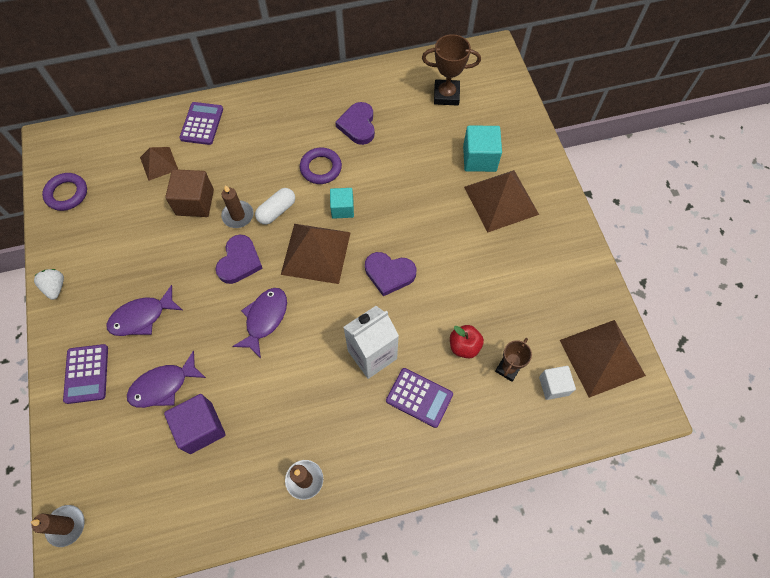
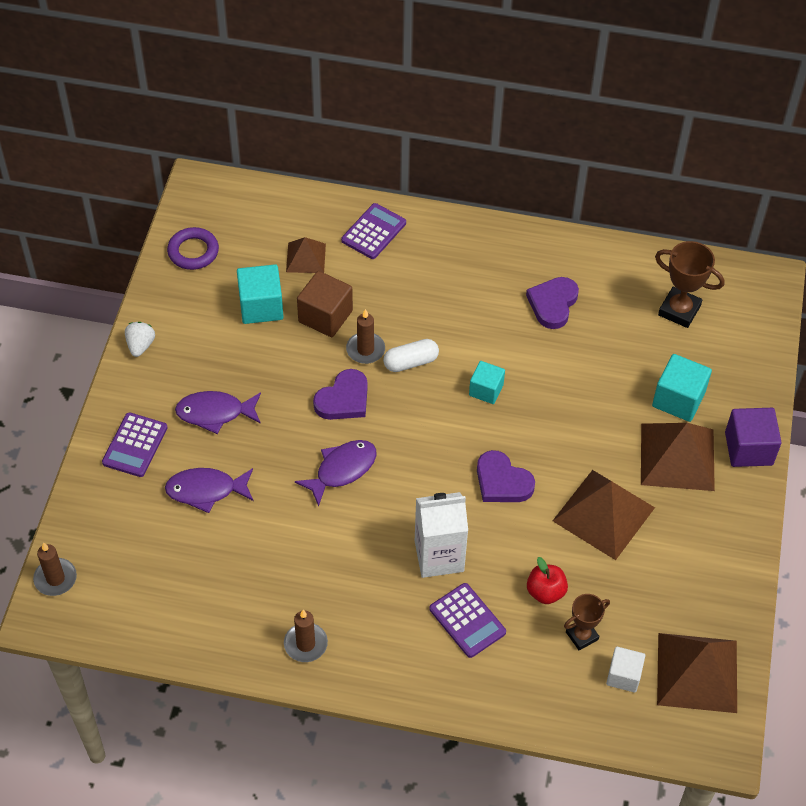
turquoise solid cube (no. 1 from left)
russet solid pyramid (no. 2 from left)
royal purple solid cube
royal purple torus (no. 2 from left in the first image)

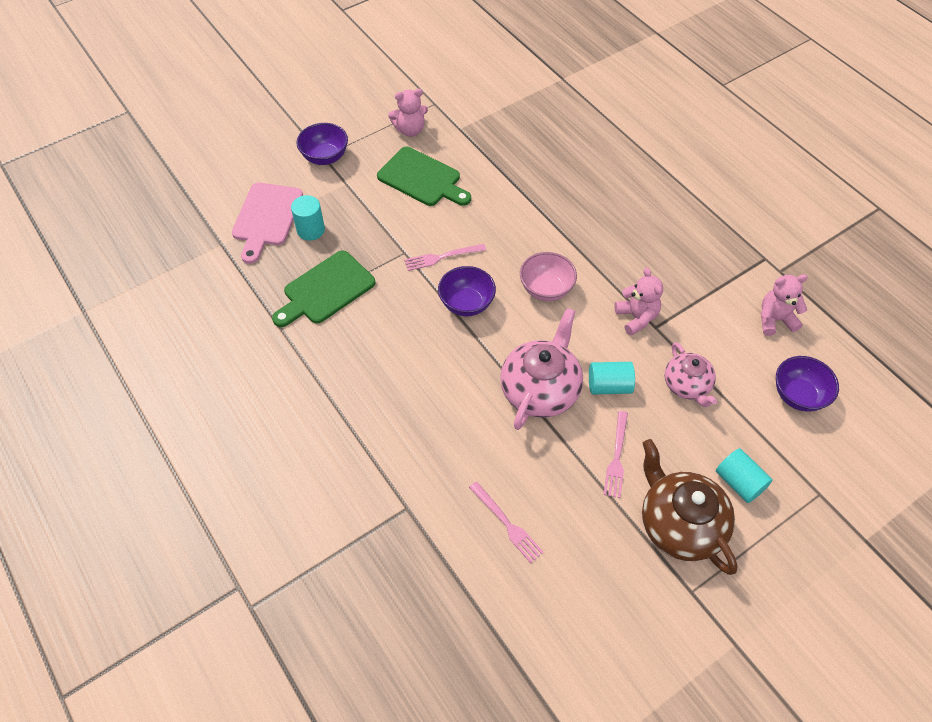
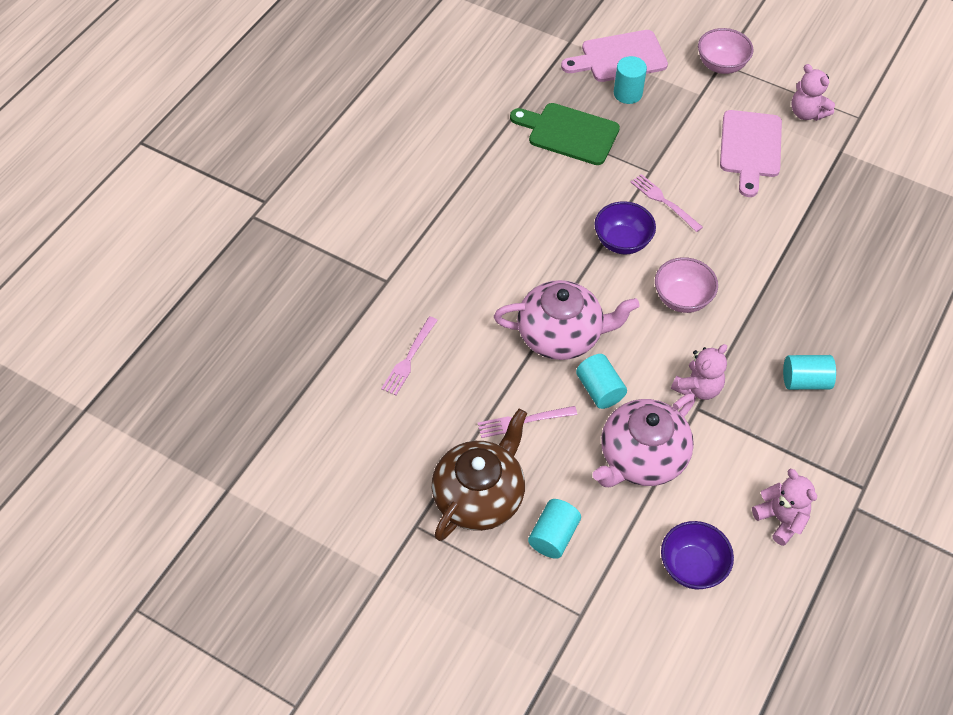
pink china teapot (no. 2 from left)
pink deep dish (no. 2 from left)
pink bread board (no. 2 from left)
turquoise solid cylinder (no. 4 from left)

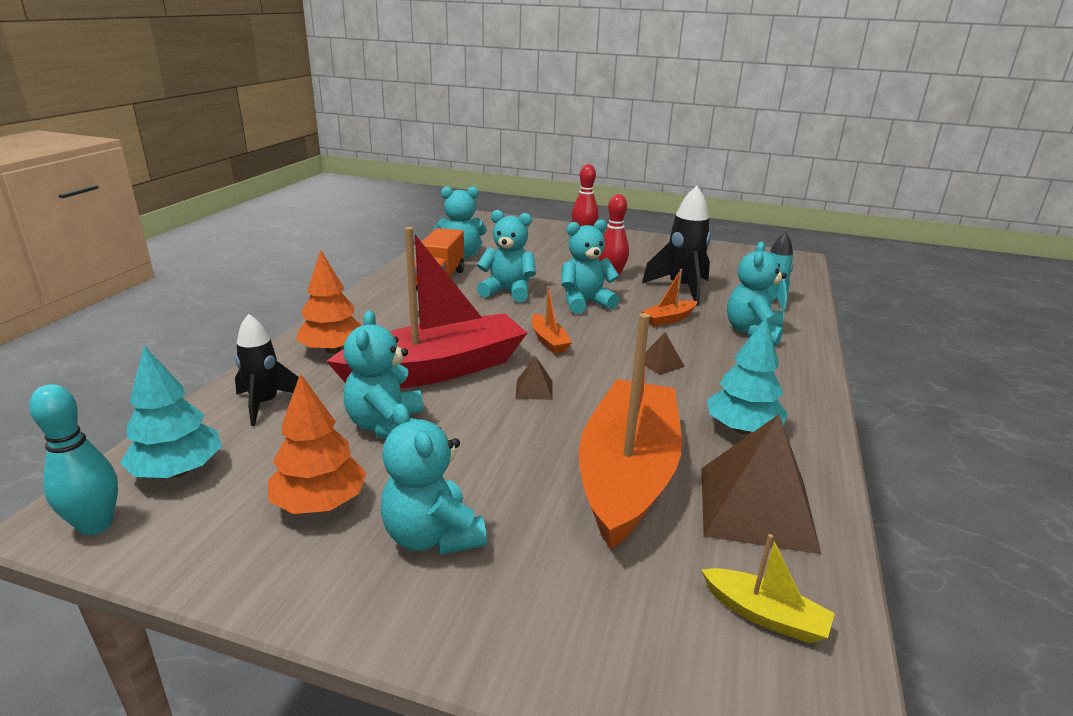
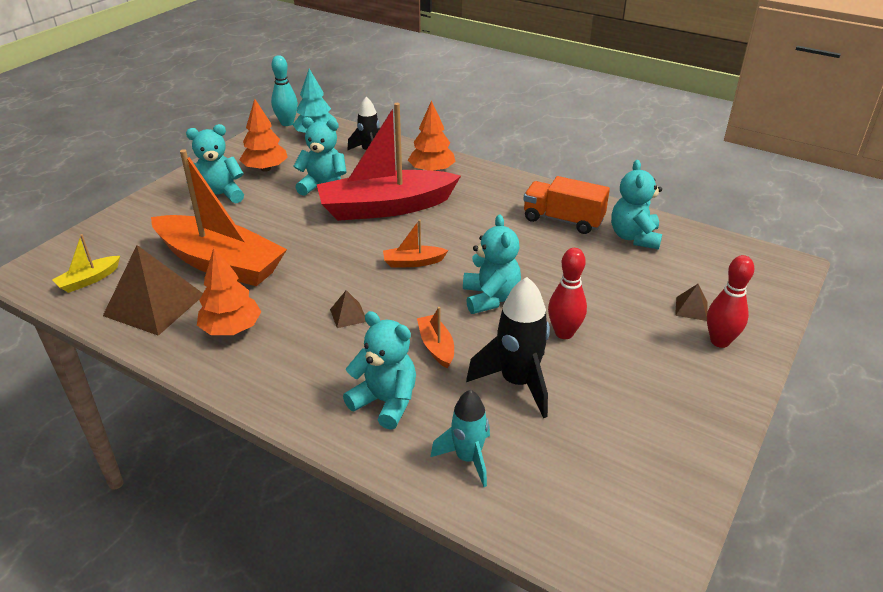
bright orange toy tree (no. 1 from left)
red toy boat
russet solid pyramid (no. 3 from left)
turquoise stuffed bear (no. 4 from left in the first image)

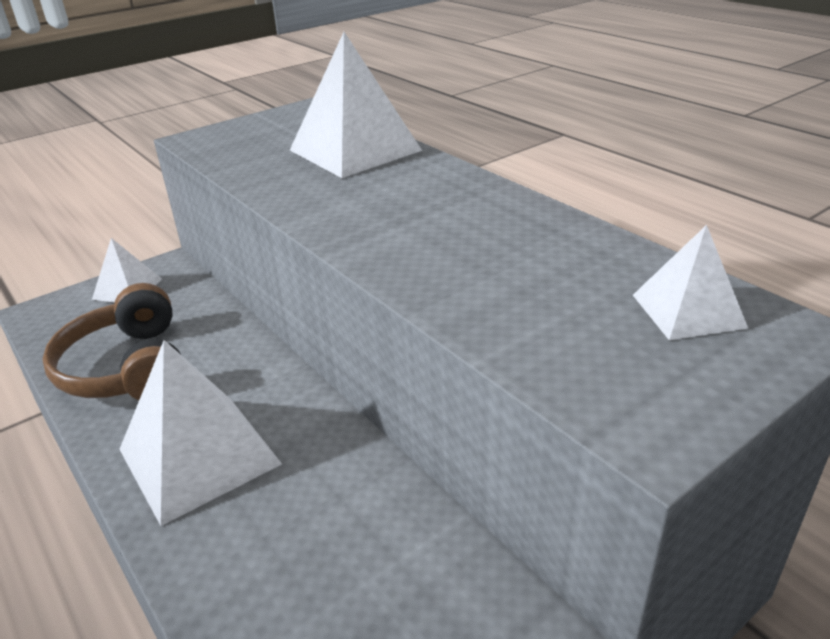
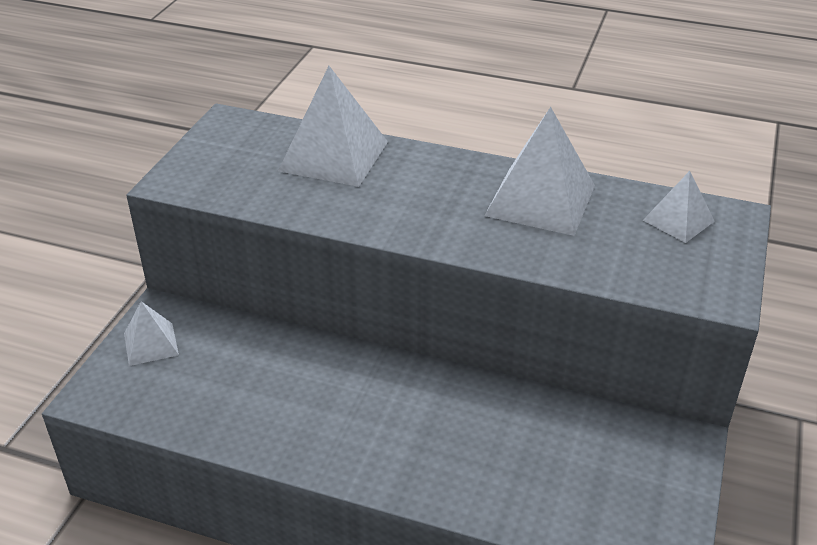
pure white solid pyramid (no. 3 from left)
russet headset

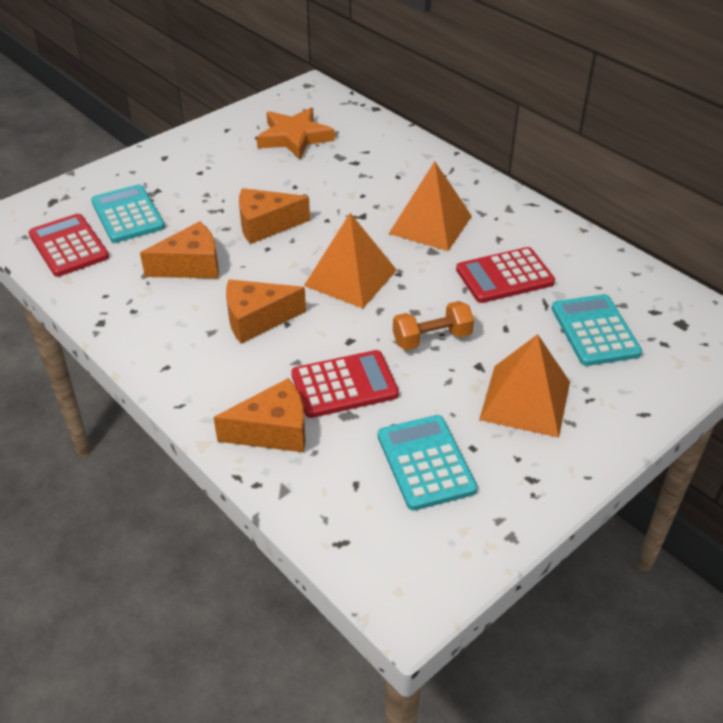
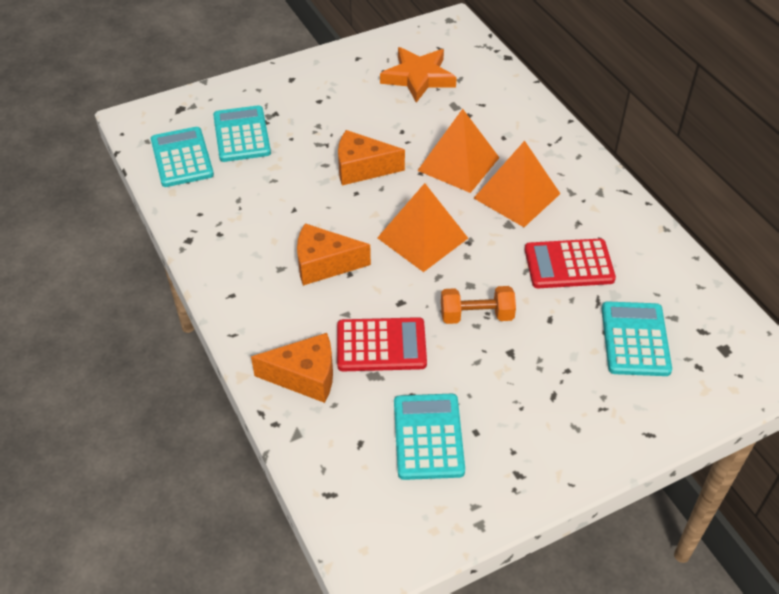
turquoise calculator (no. 1 from left)
bright orange solid pyramid (no. 2 from left)
bright orange piece of cheese (no. 1 from left in the first image)

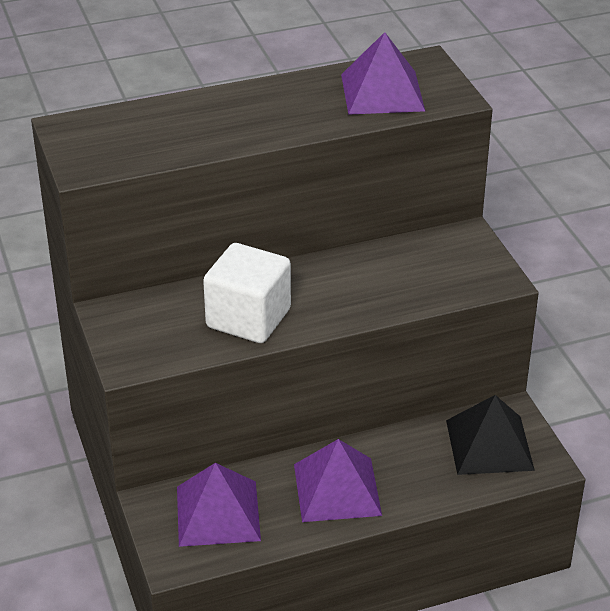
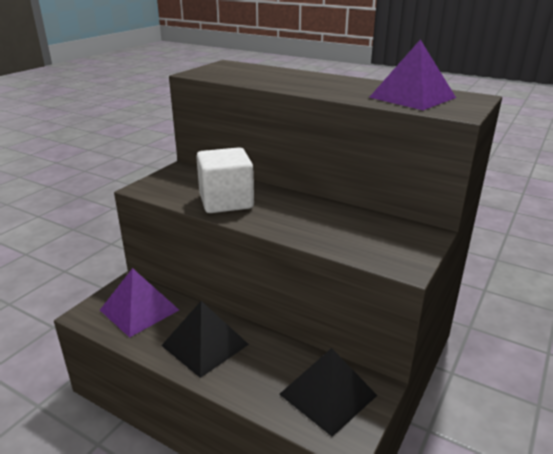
black solid pyramid (no. 1 from left)

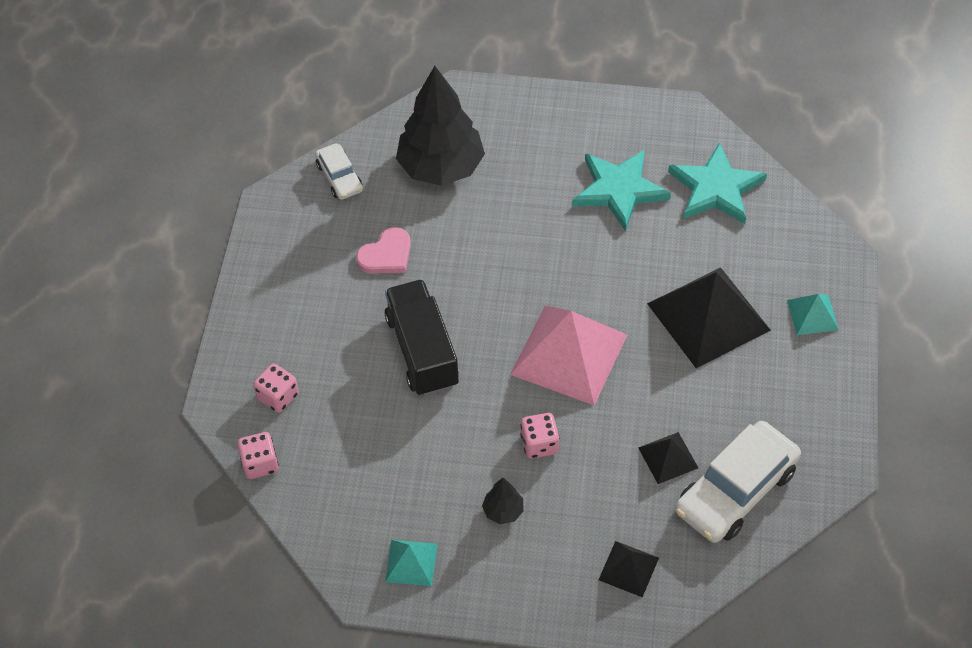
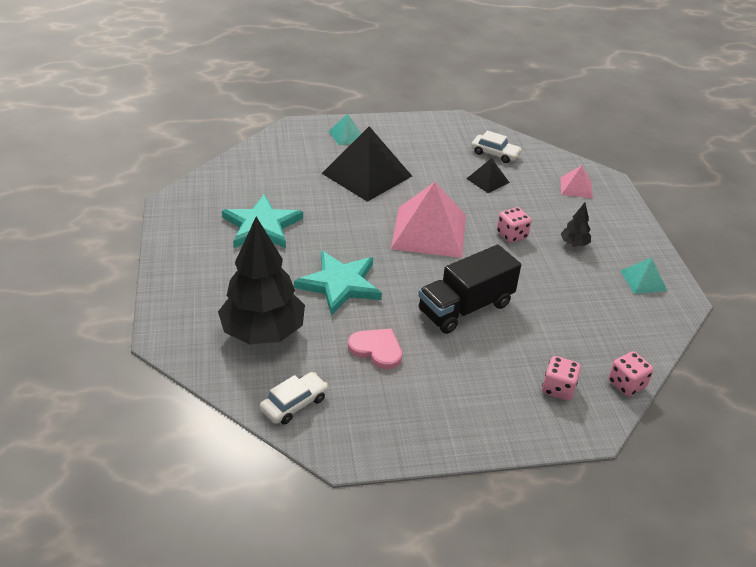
turquoise star shape (no. 2 from left)
pure white toy car (no. 2 from left)
pink solid pyramid (no. 2 from left)

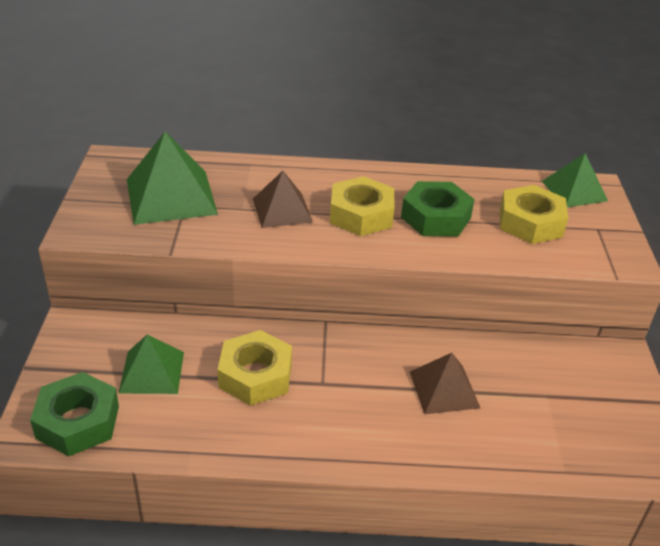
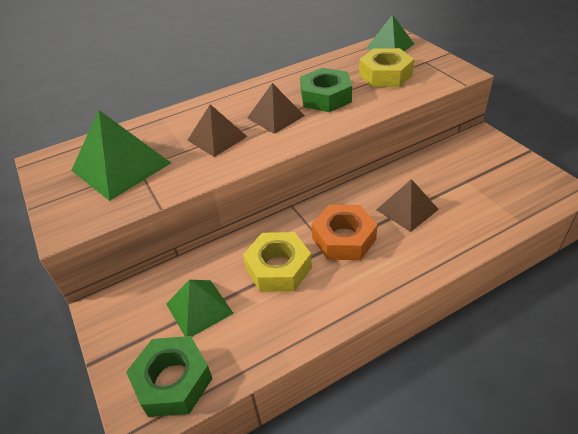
russet solid pyramid (no. 2 from left)
bright orange hex nut

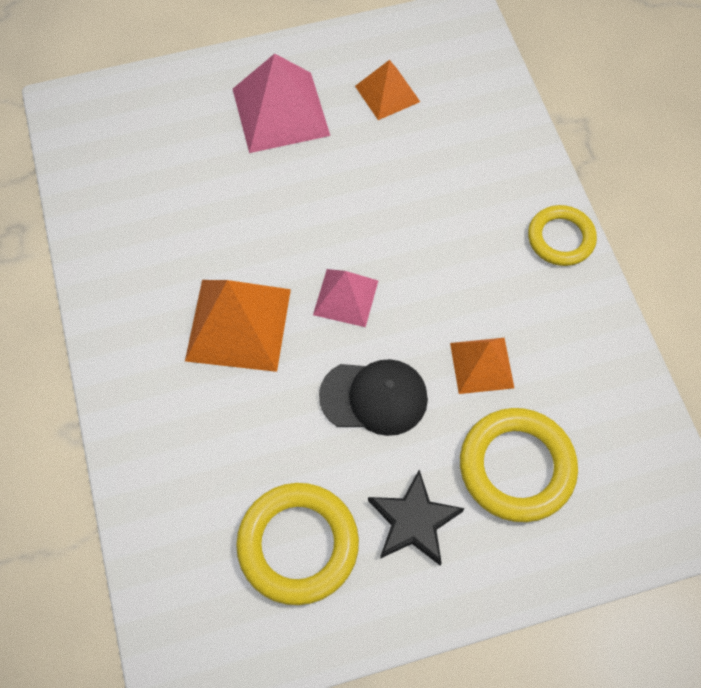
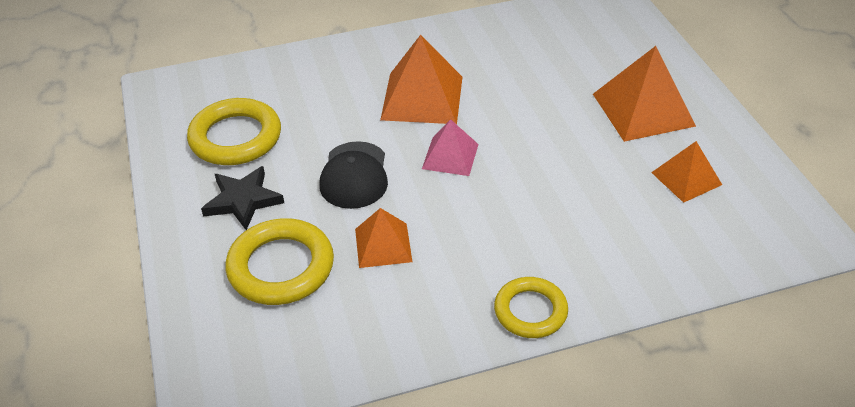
bright orange solid pyramid (no. 3 from left)

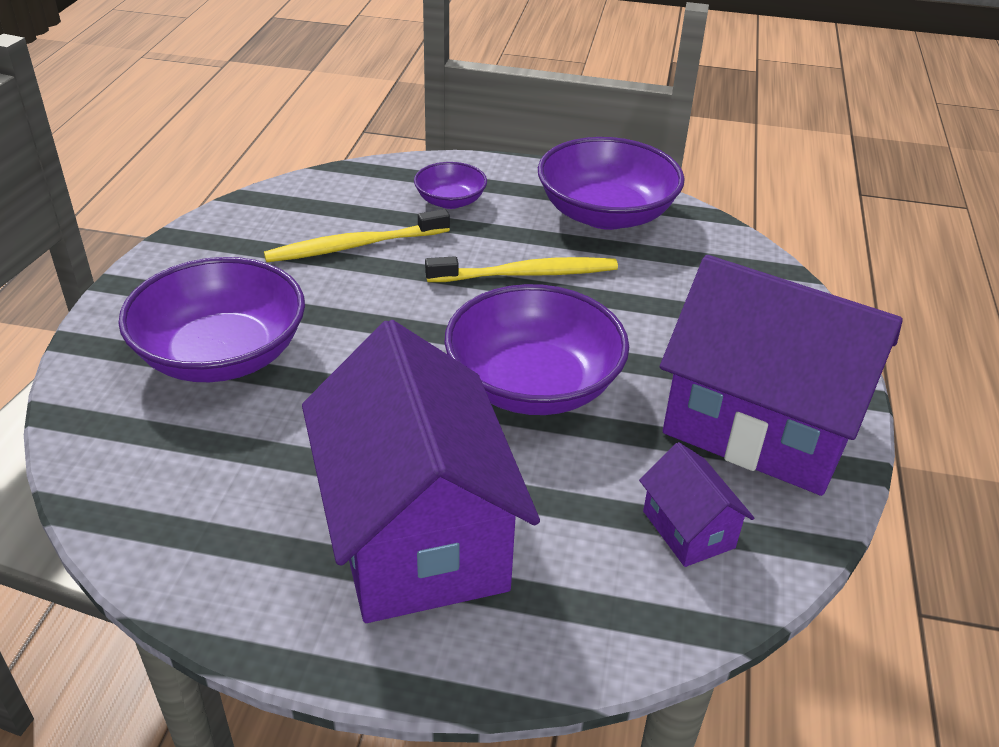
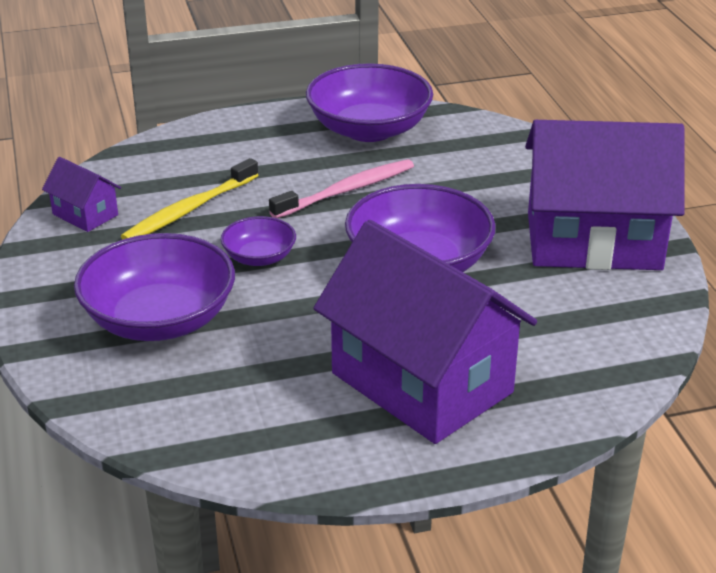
royal purple house (no. 1 from left)
royal purple deep dish (no. 2 from left)
pink dental brush

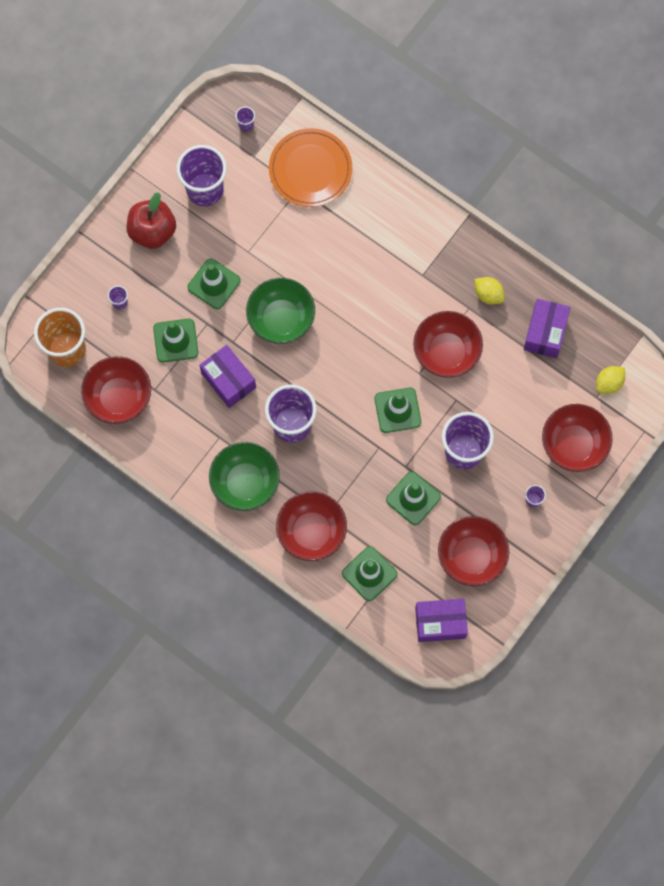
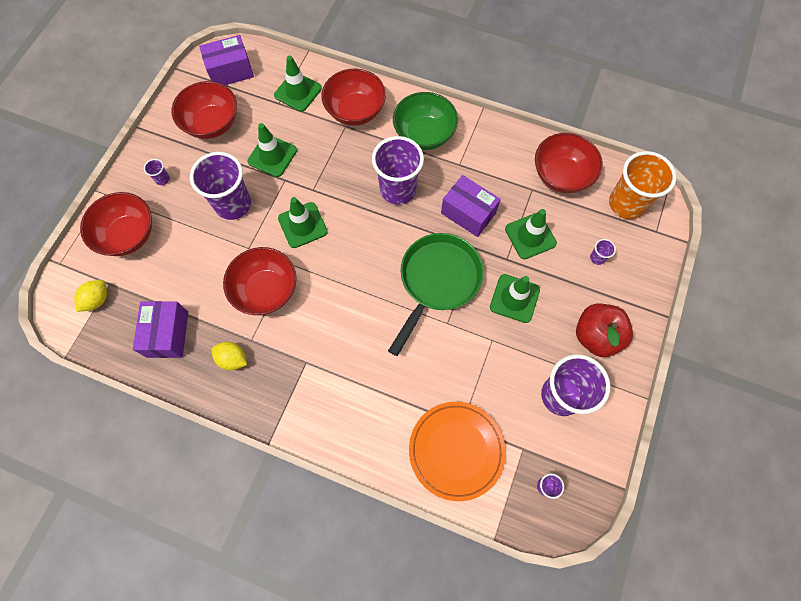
emerald frying pan

